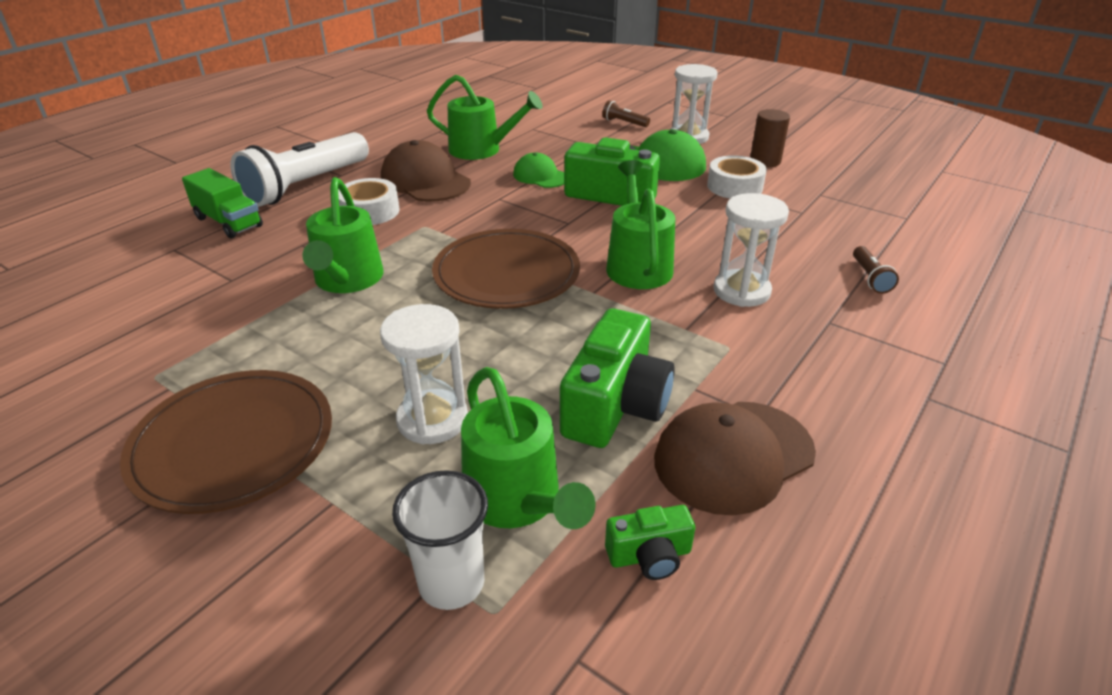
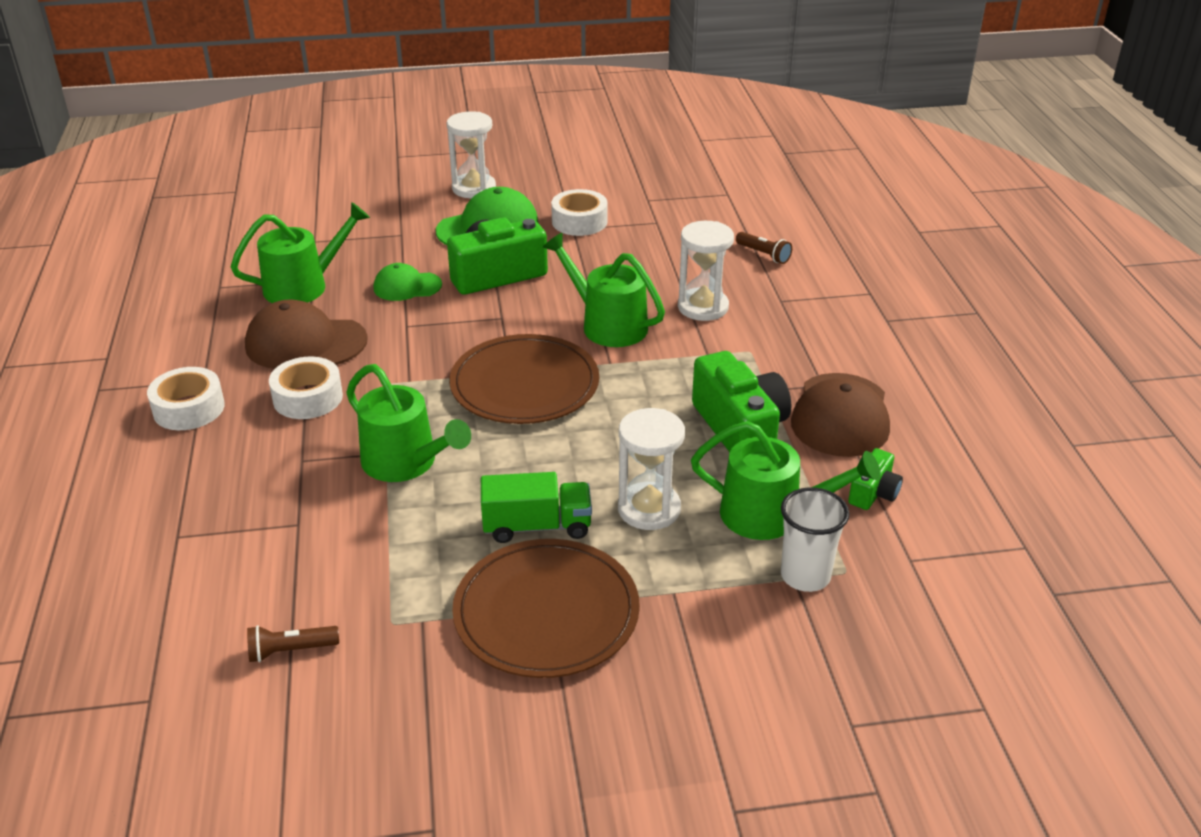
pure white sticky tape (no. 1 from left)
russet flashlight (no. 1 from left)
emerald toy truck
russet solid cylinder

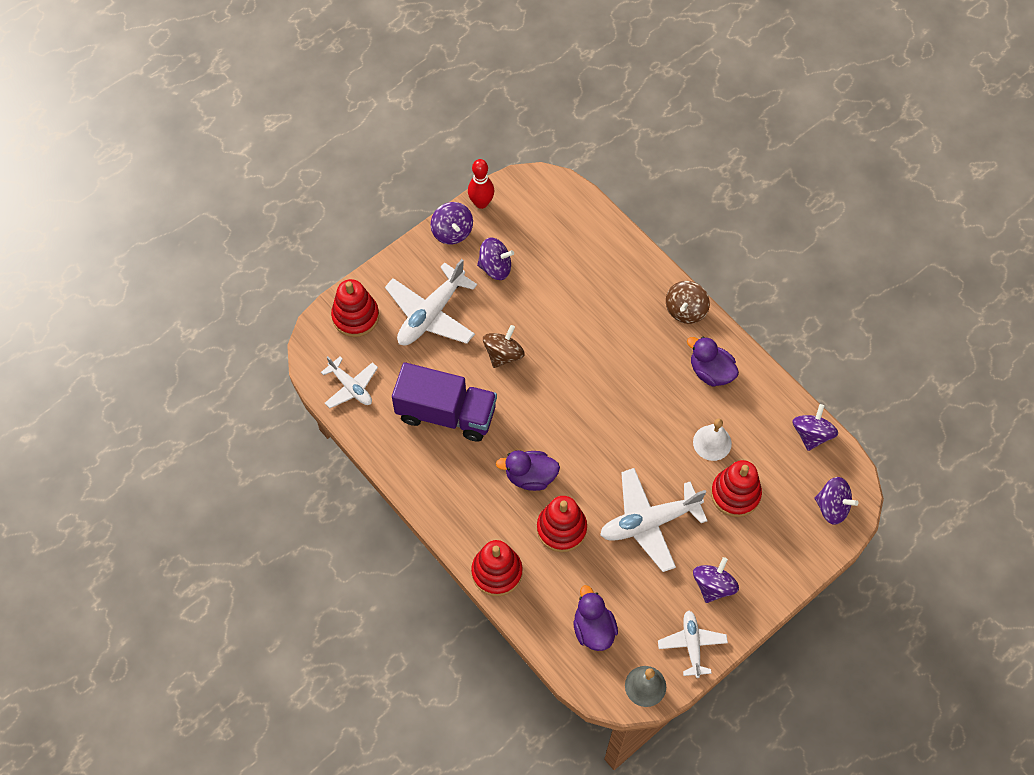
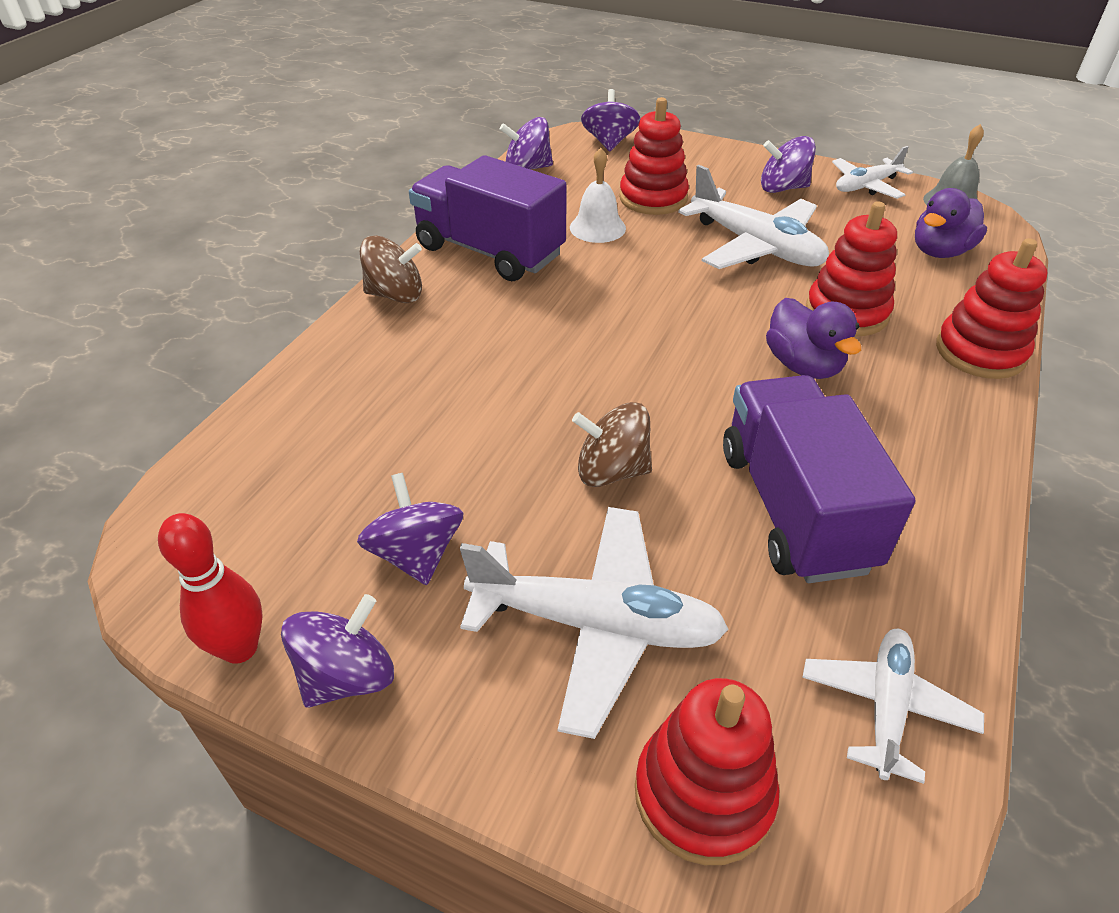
royal purple toy truck (no. 1 from left)

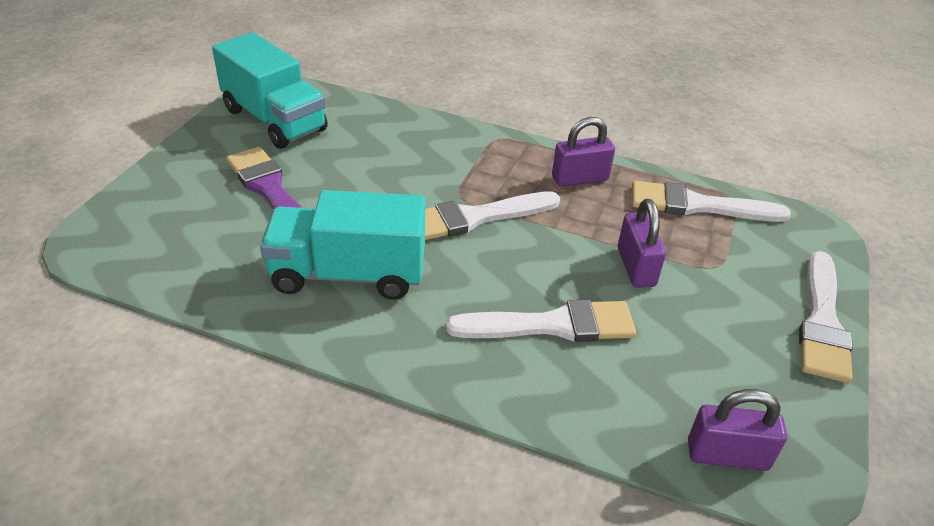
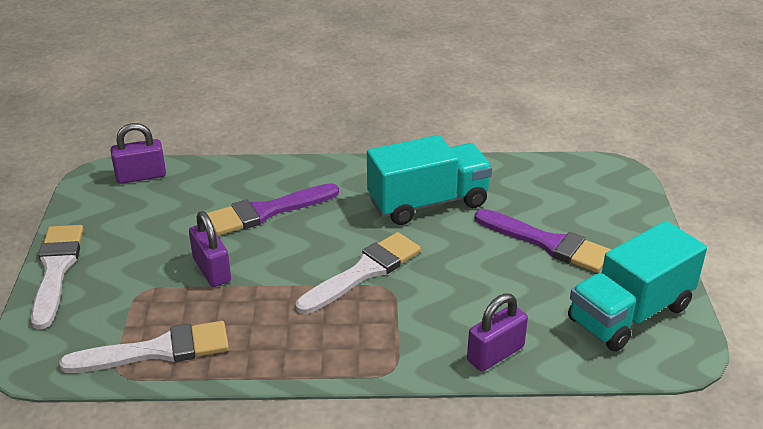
royal purple paint brush (no. 1 from left)
royal purple padlock (no. 3 from left)
turquoise toy truck (no. 2 from left)

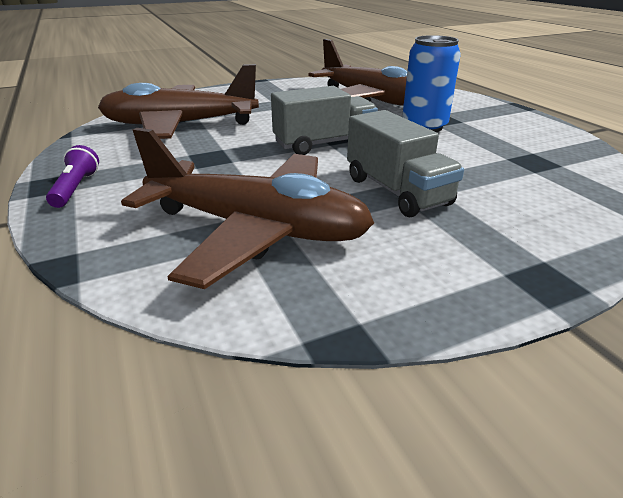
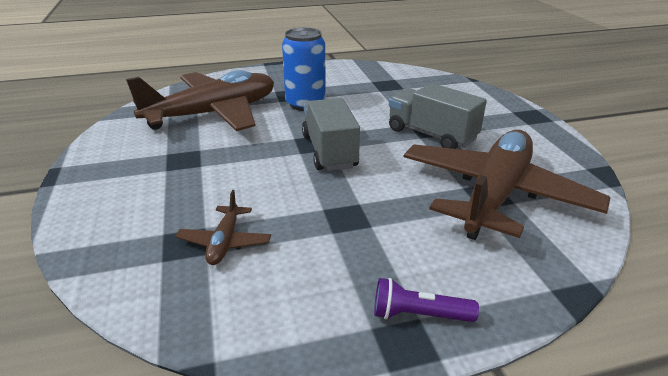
russet plane (no. 2 from left)
gray toy truck (no. 2 from left)

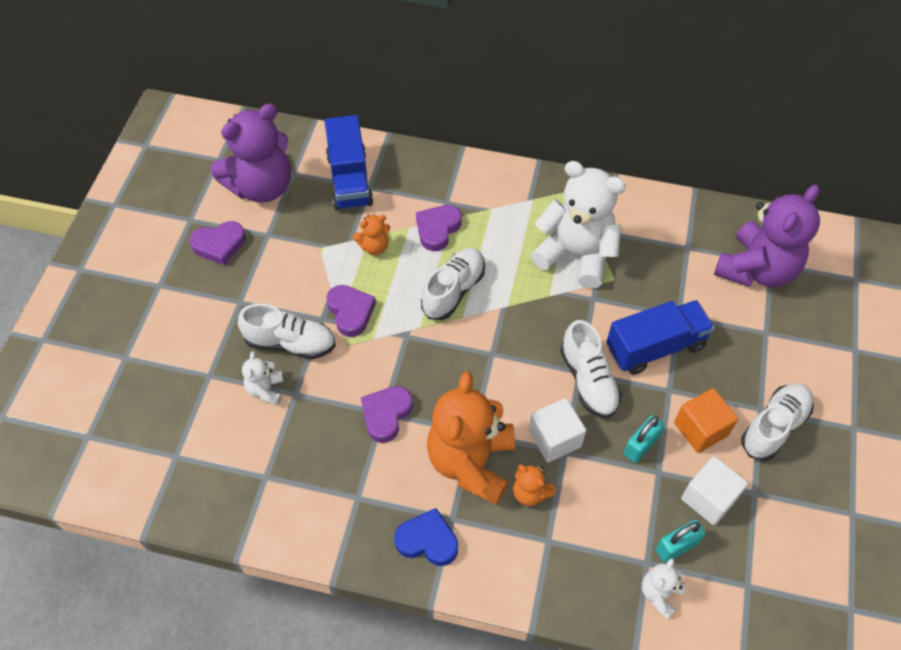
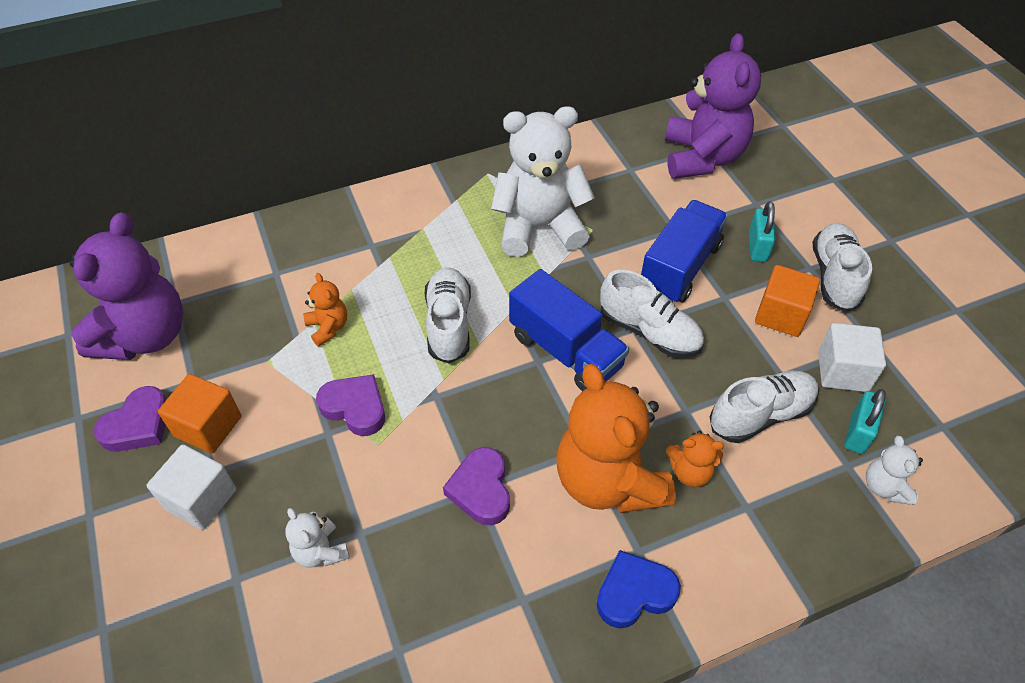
pure white solid cube (no. 1 from left)
bright orange solid cube (no. 1 from left)
bright orange stuffed bear (no. 1 from left)
cobalt toy truck (no. 1 from left)
pure white lace-up shoe (no. 3 from left)
turquoise padlock (no. 1 from left)
royal purple love heart (no. 4 from left in the first image)

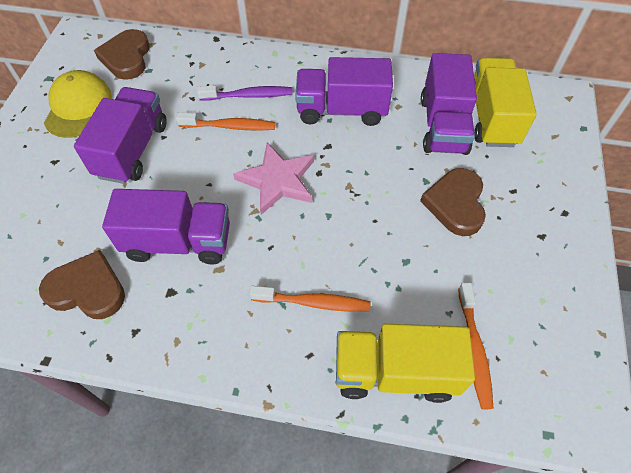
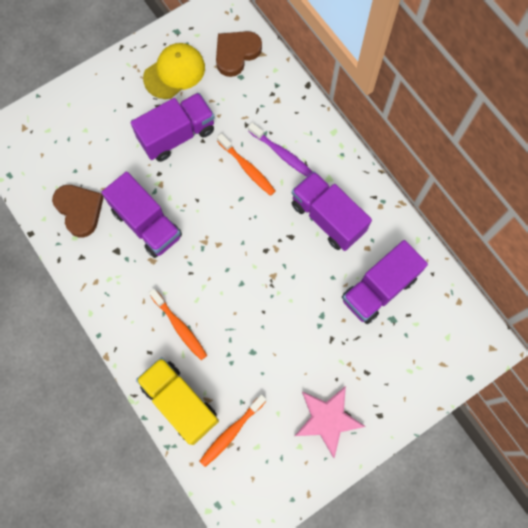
pink star shape
russet love heart (no. 3 from left in the first image)
yellow toy truck (no. 2 from left in the first image)

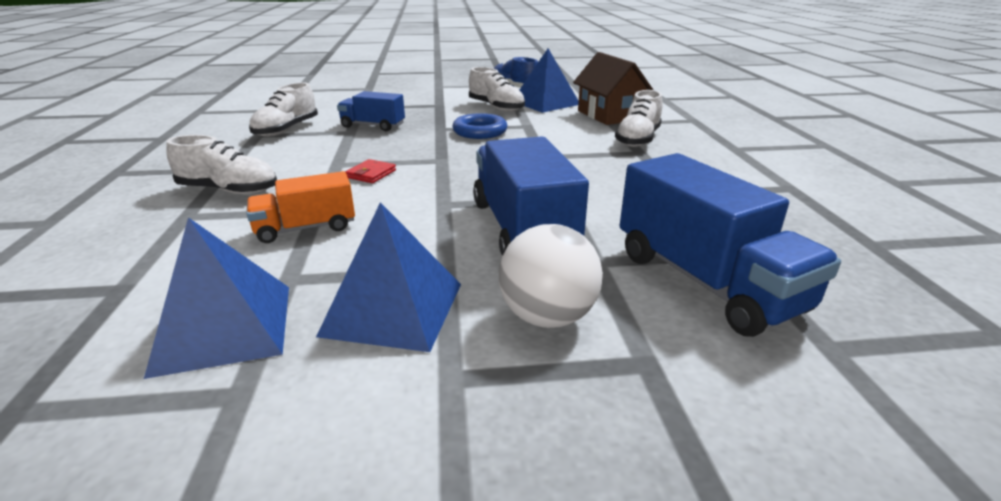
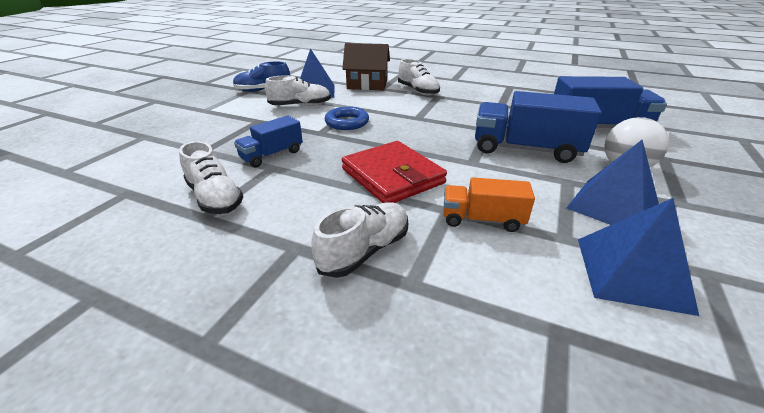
red billfold
bright orange toy truck

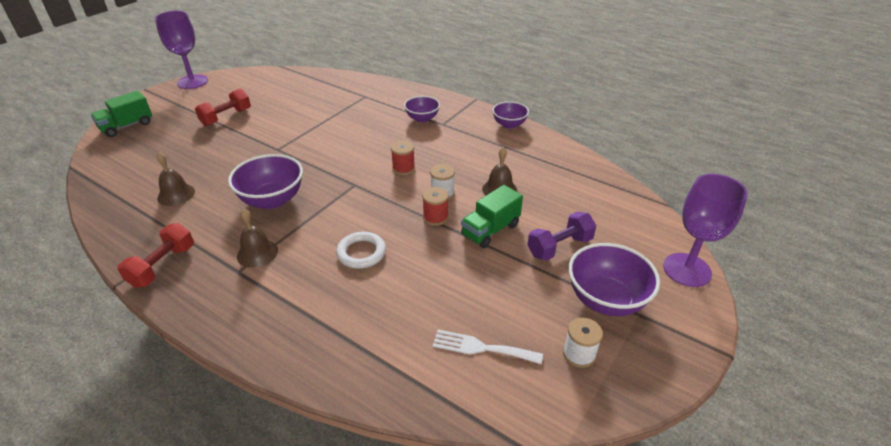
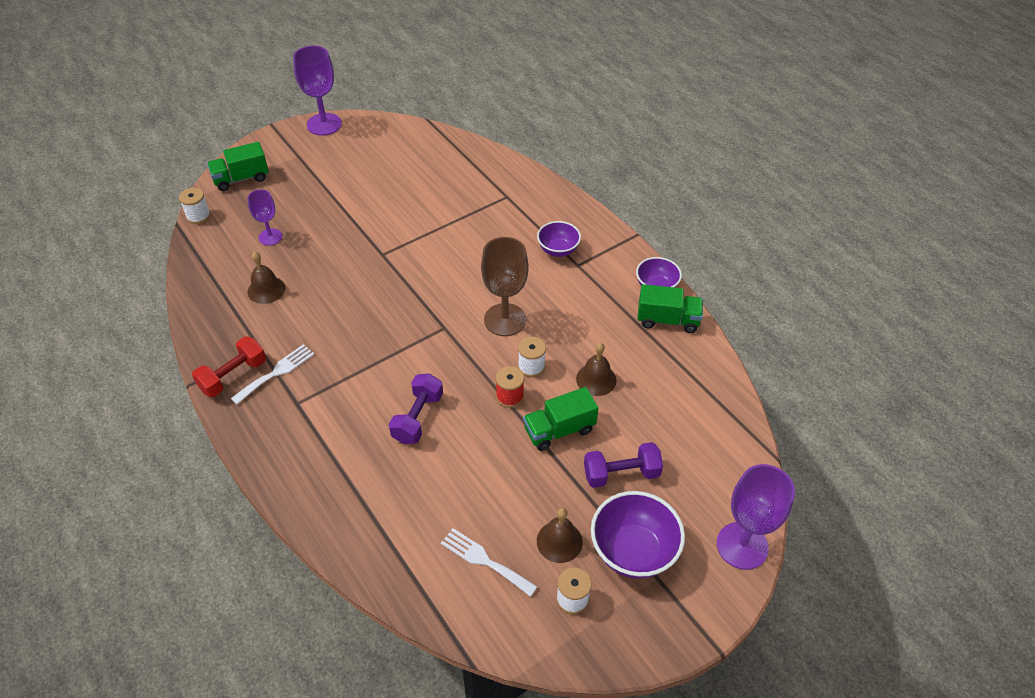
pure white spool (no. 1 from left)
pure white table fork (no. 1 from left)
royal purple goblet (no. 1 from left)
royal purple hand weight (no. 1 from left)
russet goblet
russet bell (no. 2 from left)
emerald toy truck (no. 3 from left)
red hand weight (no. 2 from left in the first image)
royal purple deep dish (no. 1 from left in the first image)

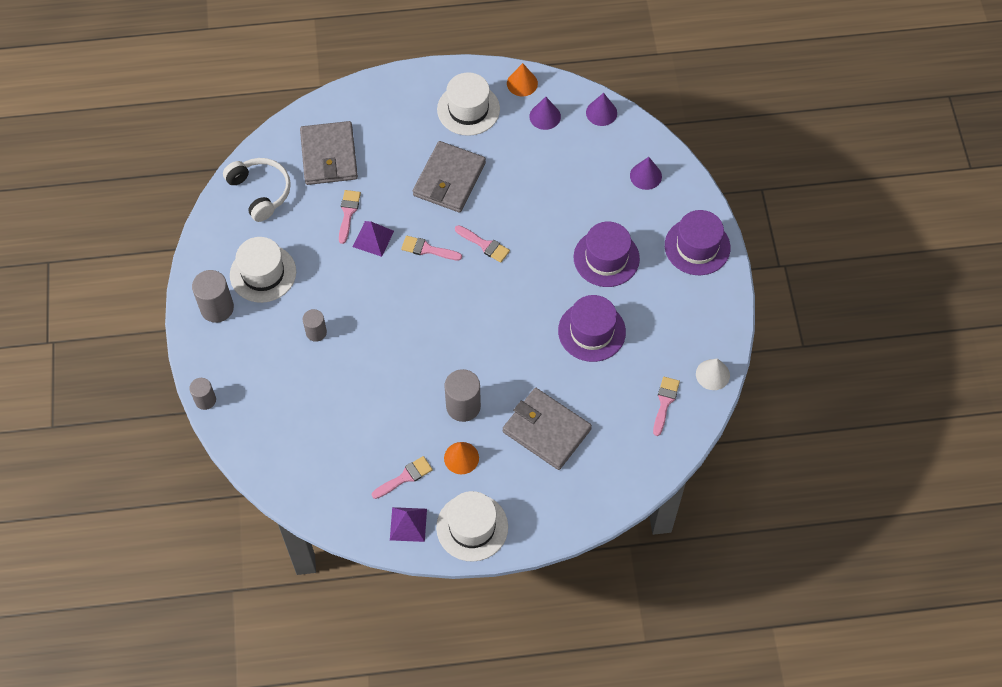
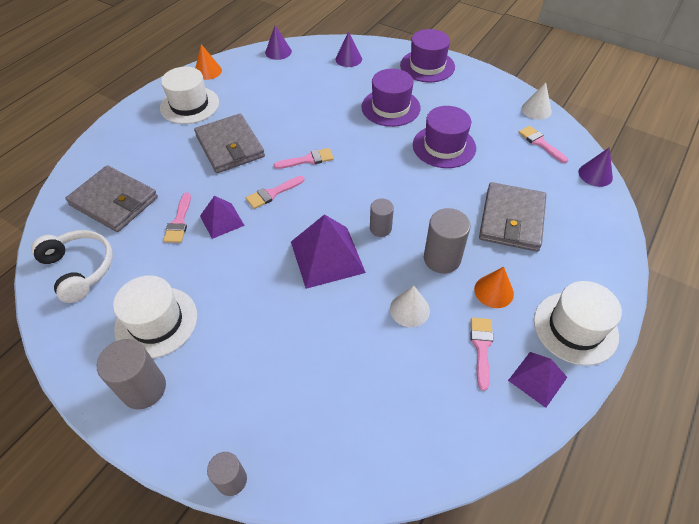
pure white headset
pink paint brush (no. 1 from left)
royal purple solid pyramid (no. 2 from left)
gray solid cylinder (no. 3 from left)
pure white solid cone (no. 1 from left)
gray billfold (no. 3 from left)
royal purple solid cone (no. 3 from left)

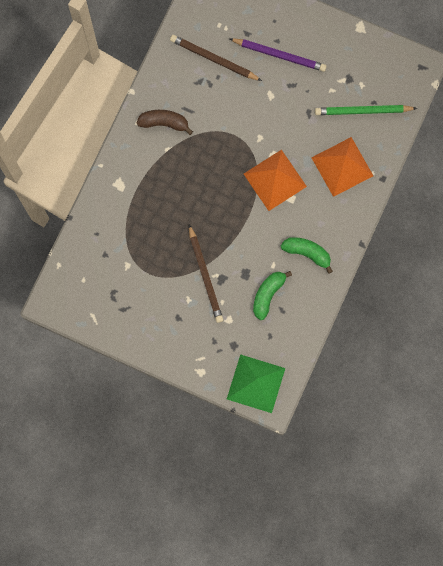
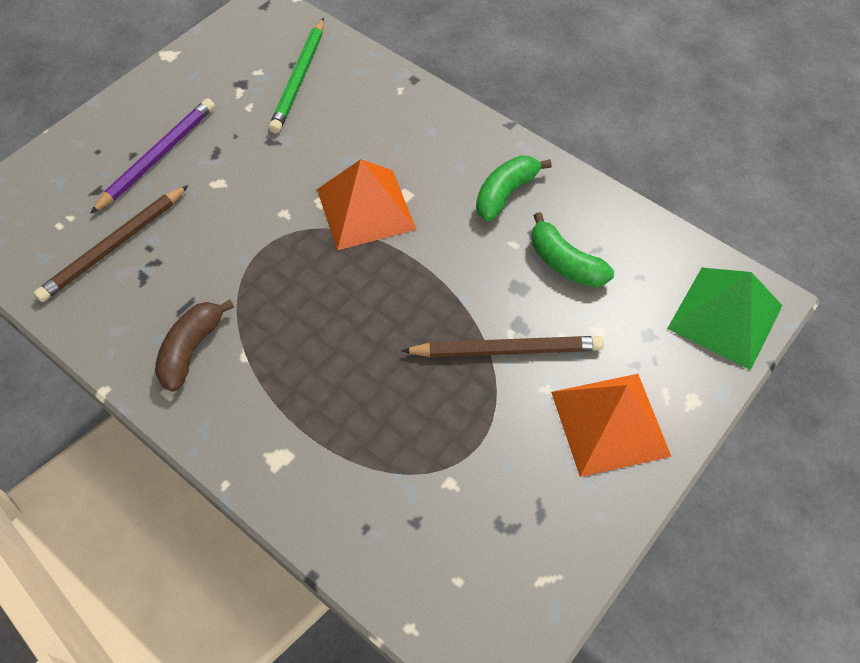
bright orange solid pyramid (no. 2 from left)

